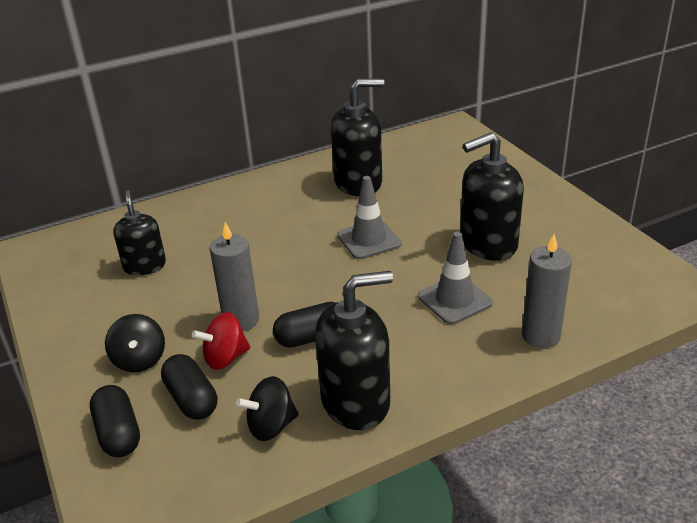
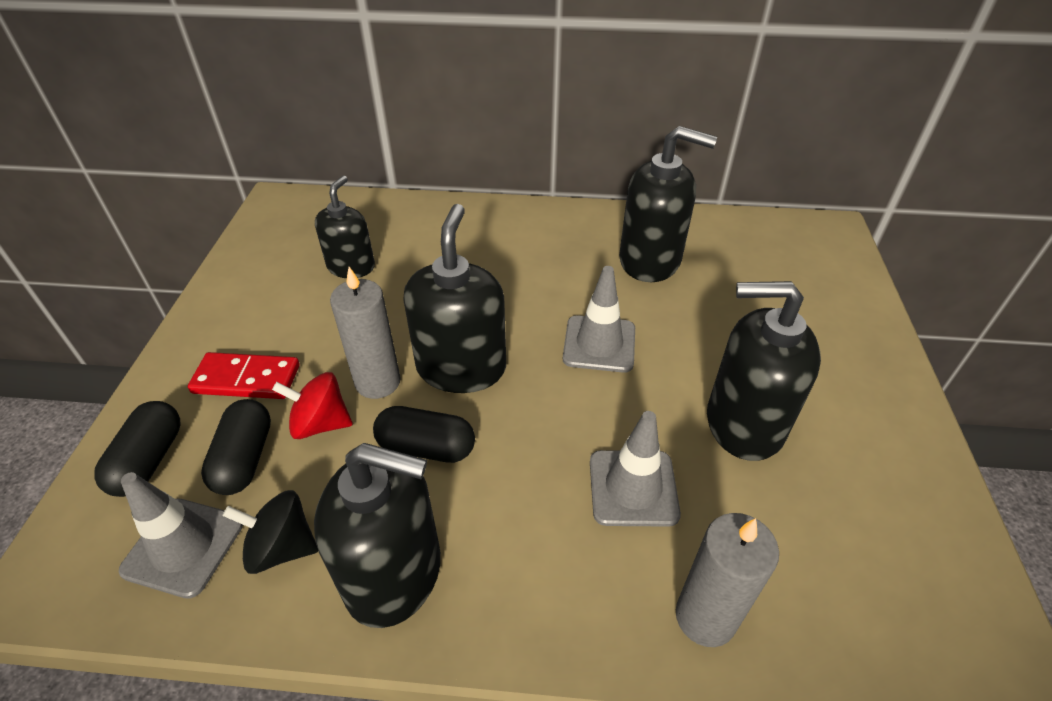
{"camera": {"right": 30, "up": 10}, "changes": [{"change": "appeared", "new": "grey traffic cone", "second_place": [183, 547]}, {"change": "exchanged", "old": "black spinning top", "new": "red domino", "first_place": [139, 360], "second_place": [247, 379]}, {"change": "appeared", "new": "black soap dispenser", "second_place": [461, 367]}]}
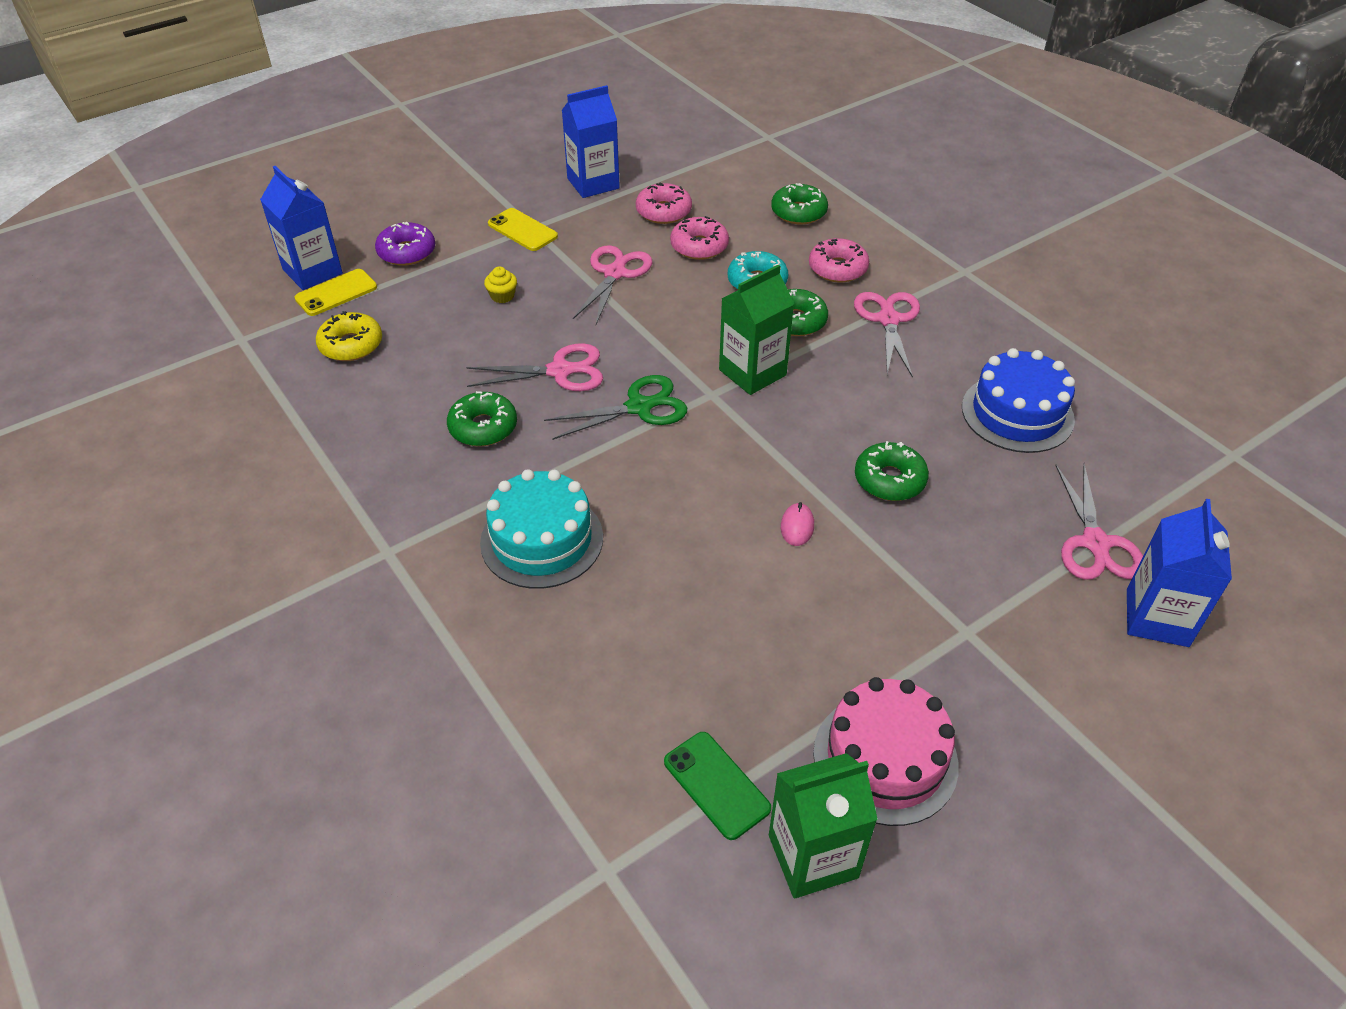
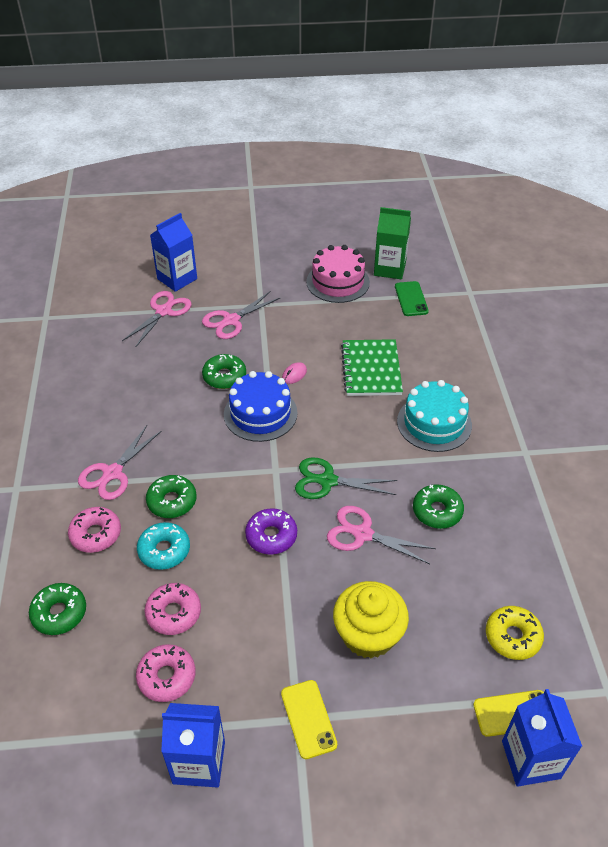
{"camera": {"right": -150, "up": 0}, "changes": [{"change": "relocated", "old": "pink scissors", "first_place": [614, 273], "second_place": [231, 320]}, {"change": "relocated", "old": "blue cake", "first_place": [1017, 413], "second_place": [260, 413]}, {"change": "relocated", "old": "purple donut", "first_place": [407, 252], "second_place": [271, 536]}, {"change": "size", "old": "yellow cupcake", "first_place": [502, 296], "second_place": [368, 634], "factor": 2.44}, {"change": "appeared", "new": "green notebook", "second_place": [371, 369]}, {"change": "missing", "old": "green carton", "first_place": [752, 372]}]}
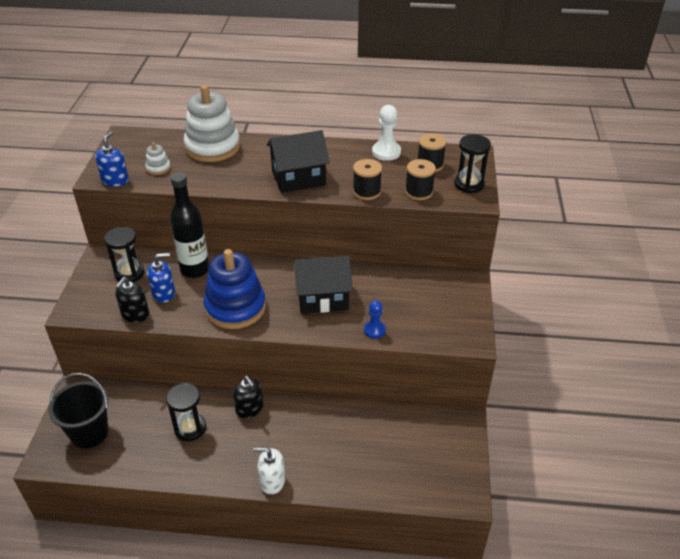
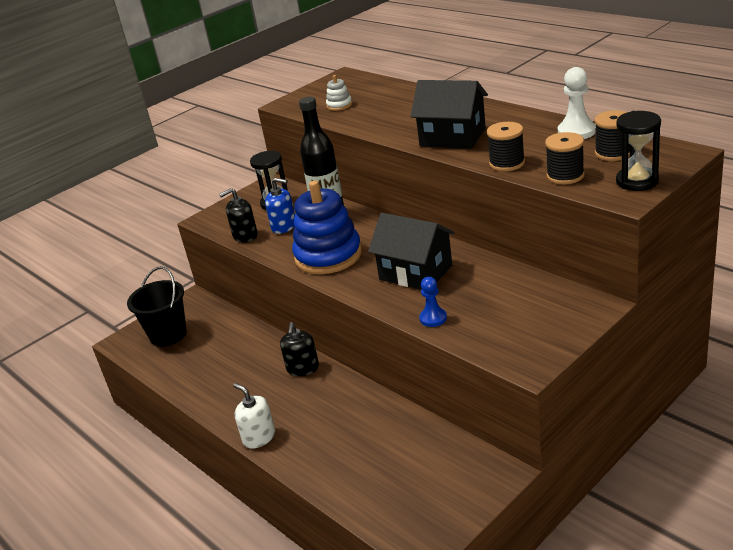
{"camera": {"right": 45, "up": -10}, "changes": [{"change": "missing", "old": "blue soap dispenser", "first_place": [115, 180]}, {"change": "missing", "old": "black hourglass", "first_place": [190, 428]}, {"change": "missing", "old": "white stacking toy", "first_place": [212, 147]}]}
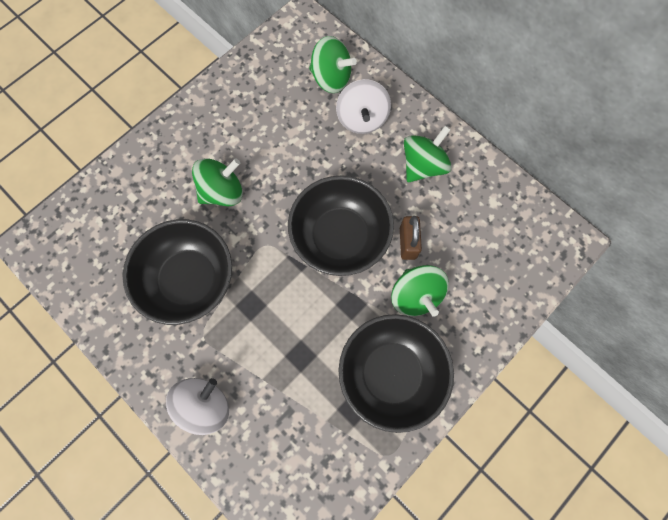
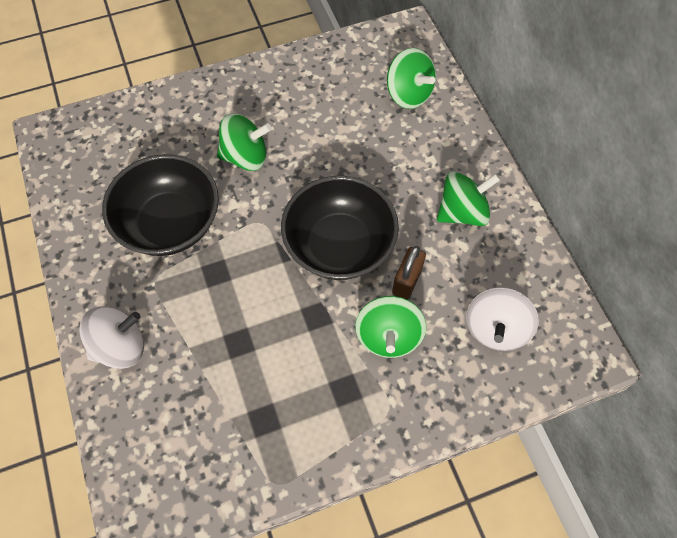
{"camera": {"right": 25, "up": -10}, "changes": [{"change": "relocated", "old": "white spinning top", "first_place": [362, 119], "second_place": [496, 329]}, {"change": "missing", "old": "black bowl", "first_place": [391, 373]}]}
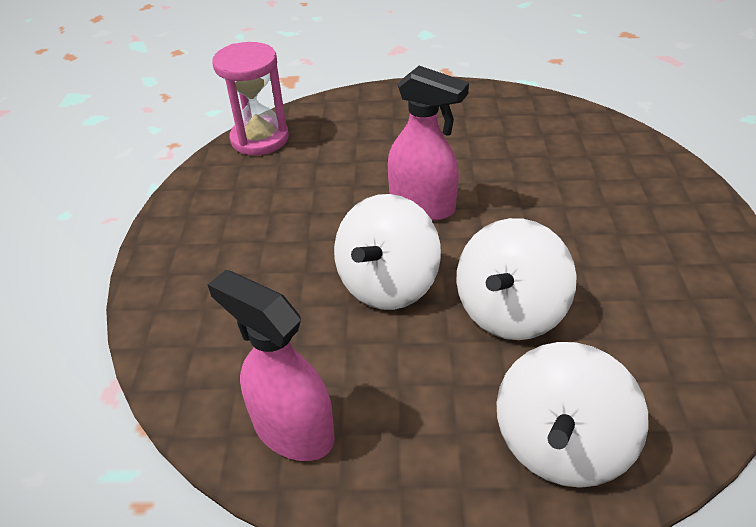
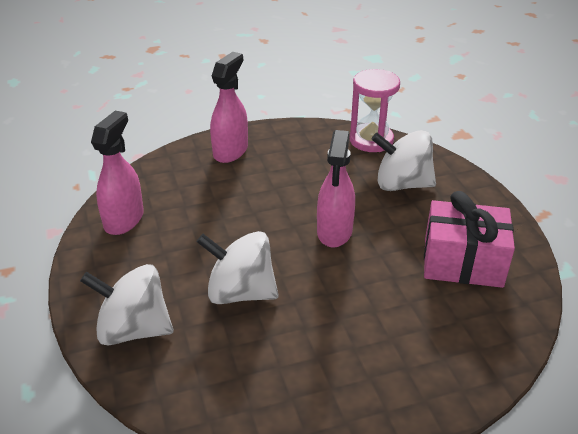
{"camera": {"right": 70, "up": -5}, "changes": [{"change": "appeared", "new": "pink spray bottle", "second_place": [230, 151]}, {"change": "relocated", "old": "white spinning top", "first_place": [387, 284], "second_place": [402, 184]}, {"change": "appeared", "new": "pink gift", "second_place": [463, 262]}]}
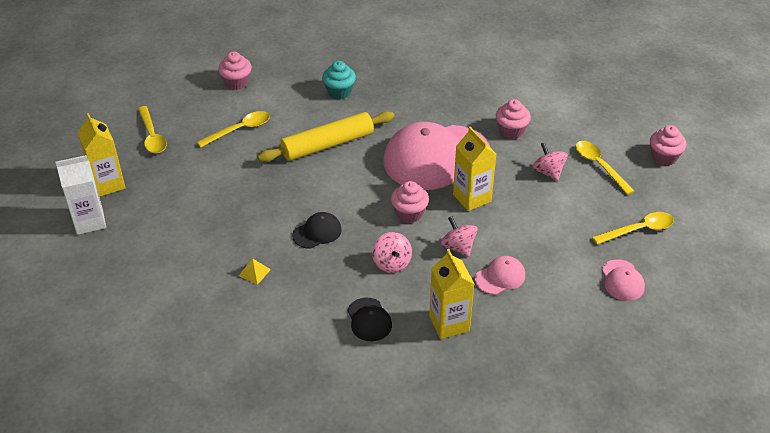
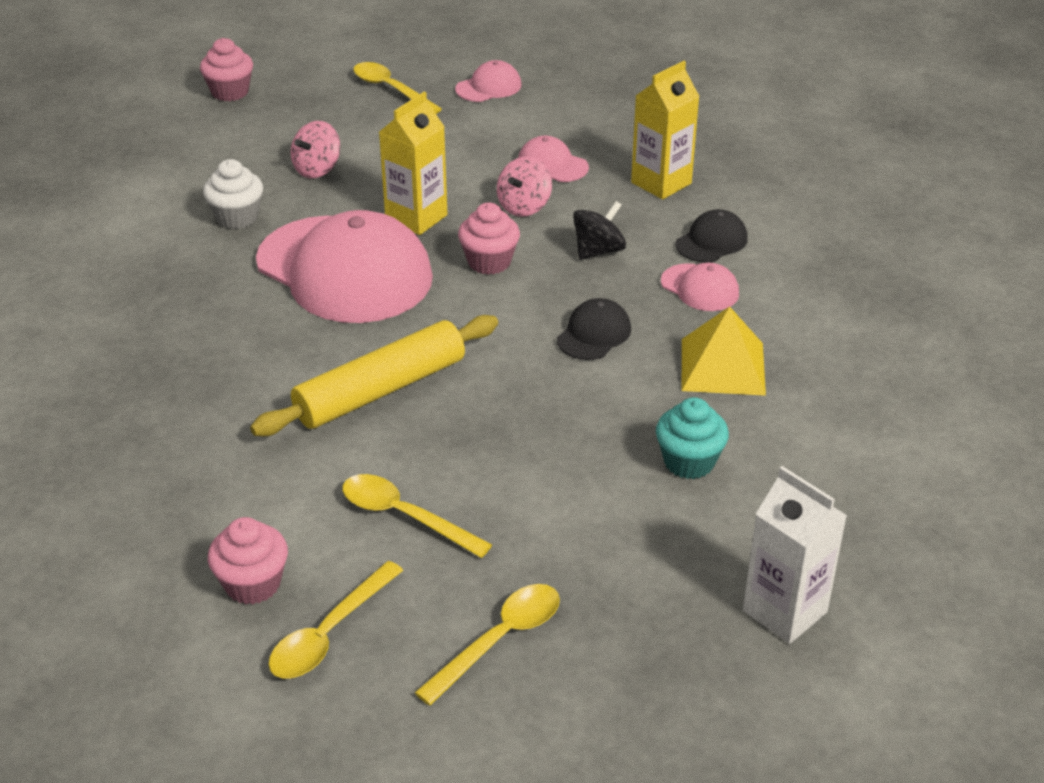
{"camera": {"right": -115, "up": -5}, "changes": [{"change": "colour", "old": "pink cupcake", "new": "white cupcake", "first_place": [511, 131], "second_place": [237, 217]}, {"change": "spun", "old": "yellow rolling pin", "first_place": [328, 144], "second_place": [380, 390], "degrees": -75}, {"change": "relocated", "old": "yellow spoon", "first_place": [599, 166], "second_place": [329, 633]}, {"change": "spun", "old": "black cap", "first_place": [317, 232], "second_place": [594, 334], "degrees": 90}, {"change": "colour", "old": "pink spinning top", "new": "black spinning top", "first_place": [392, 263], "second_place": [598, 251]}, {"change": "relocated", "old": "turquoise cupcake", "first_place": [339, 92], "second_place": [689, 462]}, {"change": "appeared", "new": "pink cap", "second_place": [700, 288]}, {"change": "size", "old": "yellow pyramid", "first_place": [254, 272], "second_place": [722, 366], "factor": 2.1}, {"change": "missing", "old": "yellow carton", "first_place": [108, 184]}]}
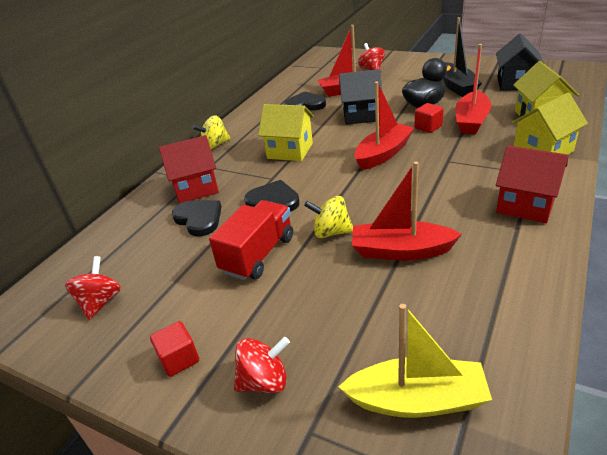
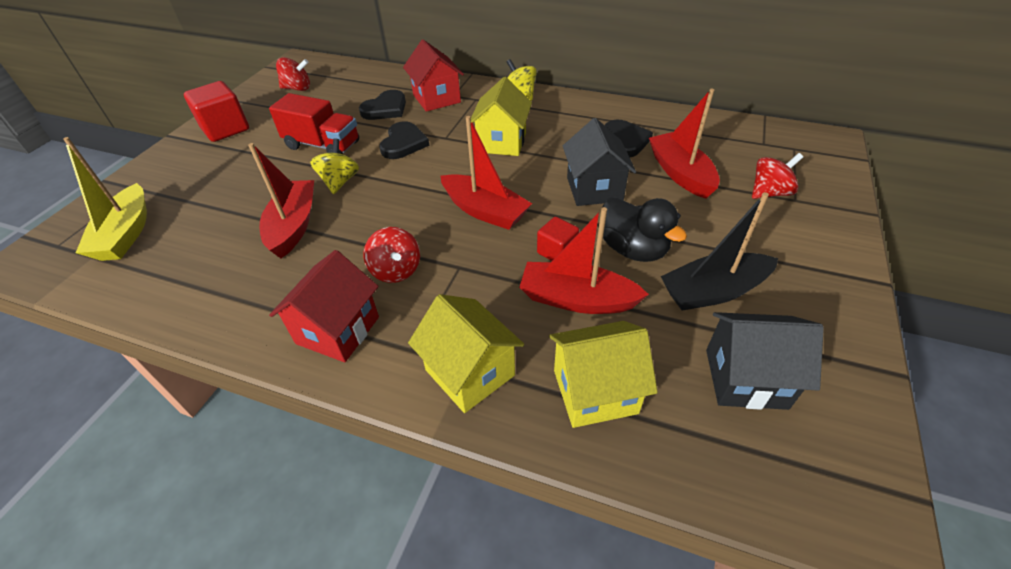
{"camera": {"right": 80, "up": 10}, "changes": [{"change": "size", "old": "red cube", "first_place": [179, 359], "second_place": [225, 129], "factor": 1.71}, {"change": "relocated", "old": "red spinning top", "first_place": [264, 381], "second_place": [396, 270]}]}
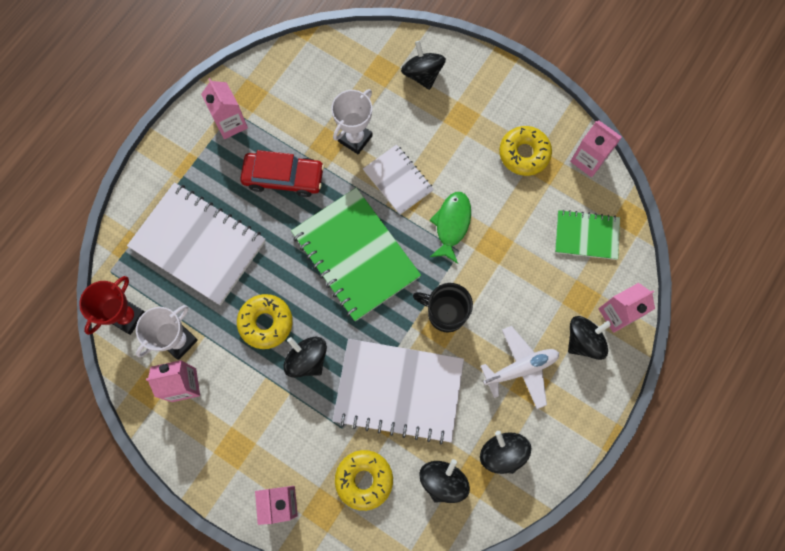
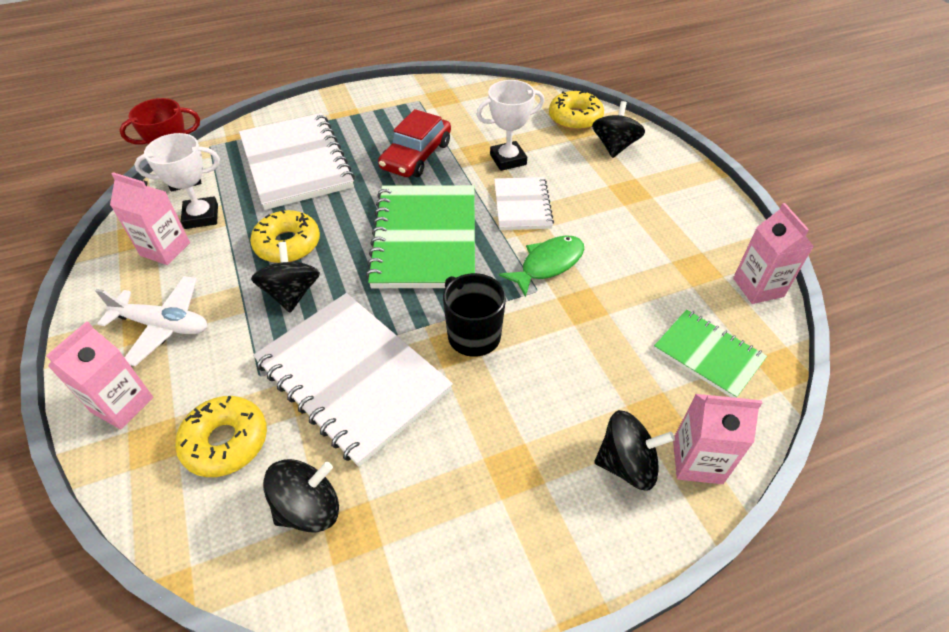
{"camera": {"right": 35, "up": -25}, "changes": [{"change": "relocated", "old": "white plane", "first_place": [521, 368], "second_place": [163, 325]}, {"change": "spun", "old": "red car", "first_place": [283, 178], "second_place": [416, 156], "degrees": 75}, {"change": "relocated", "old": "yellow donut", "first_place": [524, 154], "second_place": [575, 118]}, {"change": "missing", "old": "pink carton", "first_place": [230, 123]}, {"change": "missing", "old": "black spinning top", "first_place": [502, 453]}]}
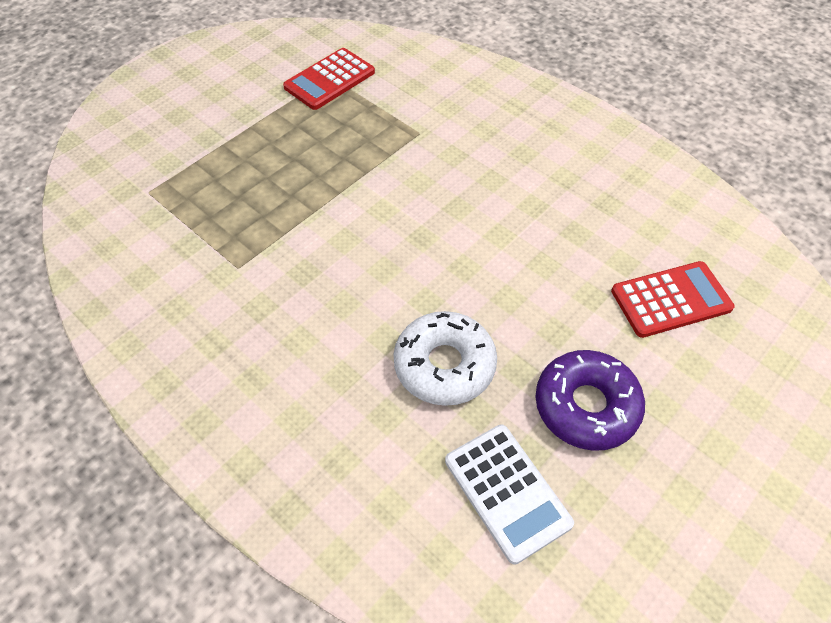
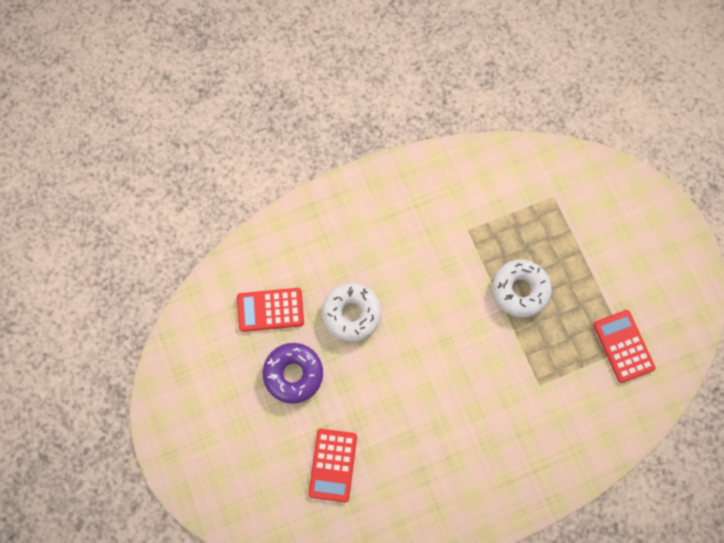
{"camera": {"right": 115, "up": 20}, "changes": [{"change": "colour", "old": "white calculator", "new": "red calculator", "first_place": [507, 492], "second_place": [270, 310]}, {"change": "appeared", "new": "white donut", "second_place": [520, 290]}]}
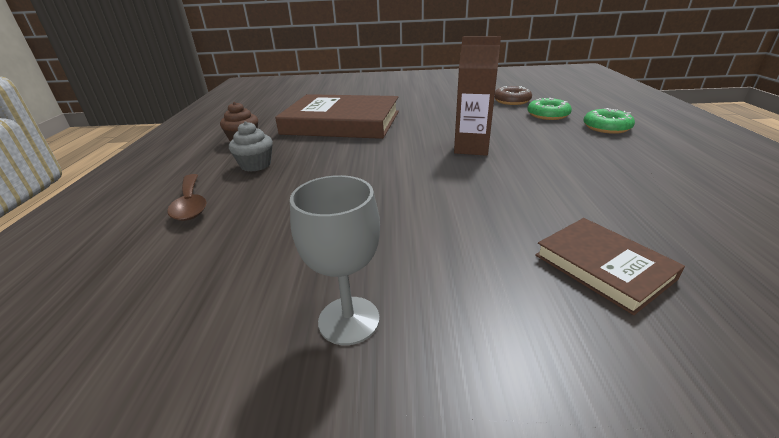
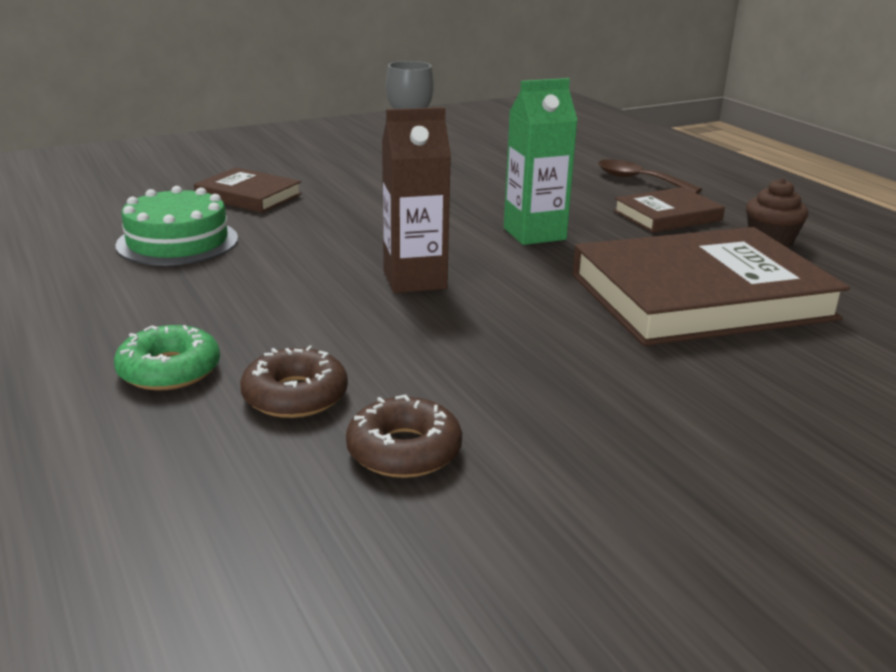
{"camera": {"right": 150, "up": -5}, "changes": [{"change": "appeared", "new": "green cake", "second_place": [177, 242]}, {"change": "colour", "old": "green donut", "new": "brown donut", "first_place": [547, 115], "second_place": [295, 396]}, {"change": "appeared", "new": "green carton", "second_place": [534, 234]}, {"change": "exchanged", "old": "grey cupcake", "new": "brown book", "first_place": [256, 165], "second_place": [667, 215]}]}
